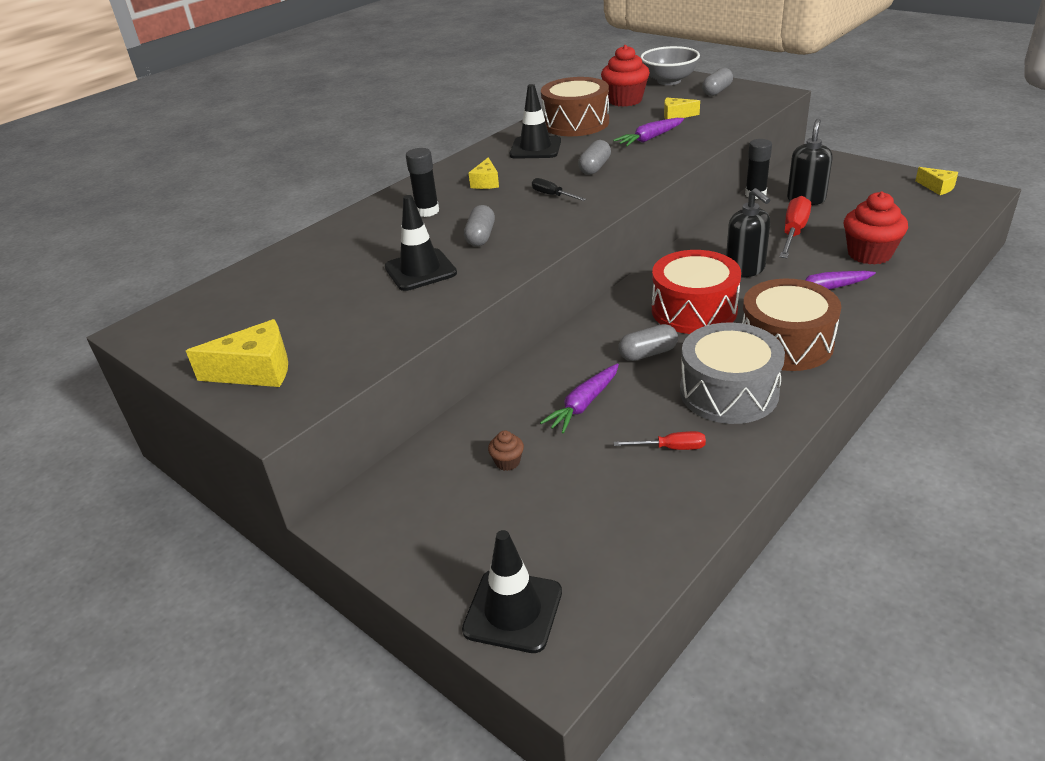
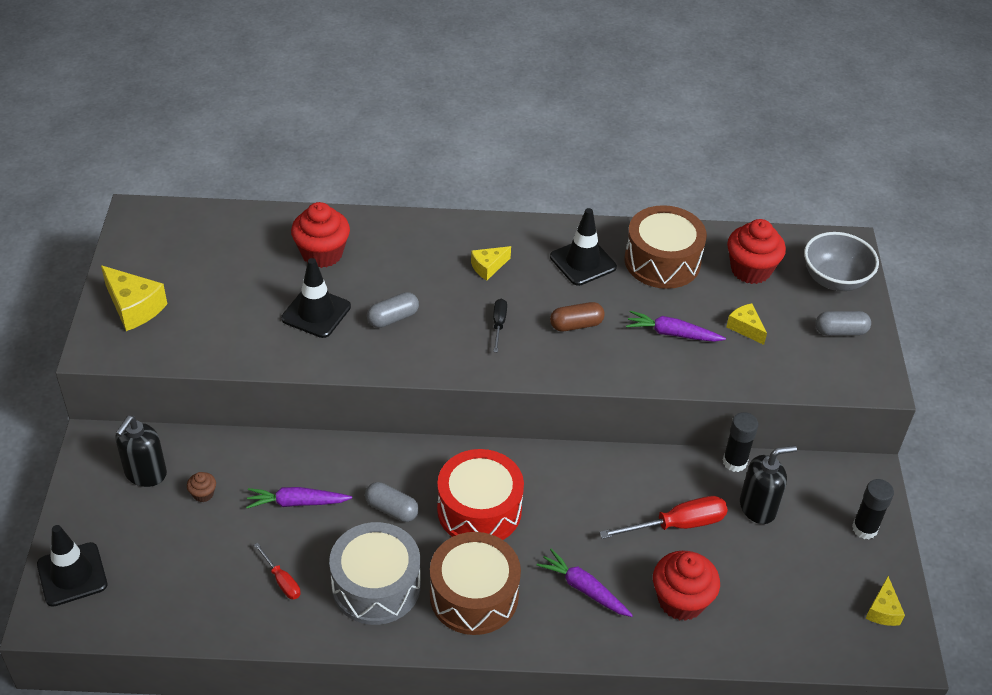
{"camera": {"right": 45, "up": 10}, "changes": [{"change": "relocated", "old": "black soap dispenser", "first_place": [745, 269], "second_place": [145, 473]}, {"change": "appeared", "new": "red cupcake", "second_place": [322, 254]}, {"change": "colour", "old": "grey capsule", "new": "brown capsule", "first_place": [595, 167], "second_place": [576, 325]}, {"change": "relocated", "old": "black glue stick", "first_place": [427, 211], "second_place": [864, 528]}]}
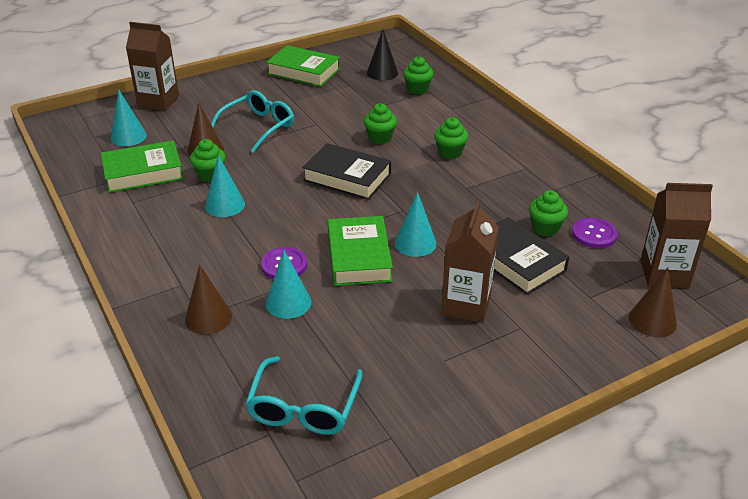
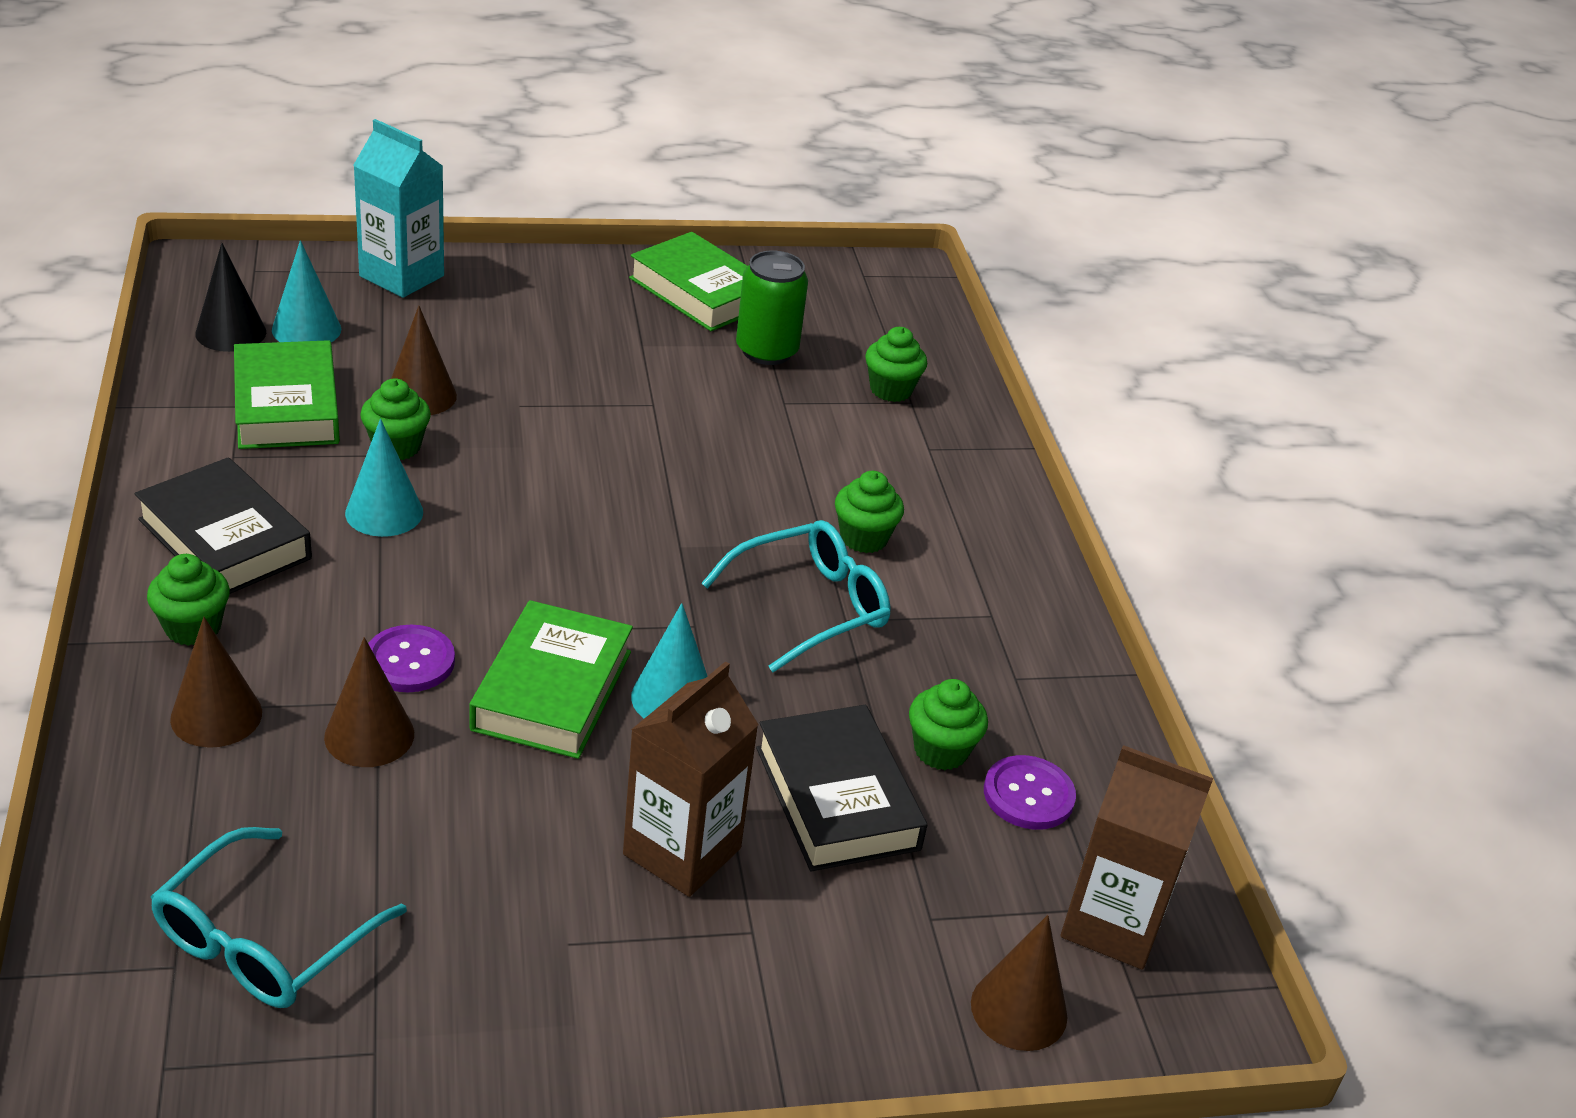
{"camera": {"right": 15, "up": 0}, "changes": [{"change": "relocated", "old": "black book", "first_place": [347, 177], "second_place": [224, 539]}, {"change": "relocated", "old": "green cupcake", "first_place": [380, 138], "second_place": [193, 628]}, {"change": "relocated", "old": "black cone", "first_place": [382, 73], "second_place": [231, 332]}, {"change": "spun", "old": "green book", "first_place": [143, 172], "second_place": [286, 406], "degrees": 75}, {"change": "colour", "old": "turquoise cone", "new": "brown cone", "first_place": [288, 302], "second_place": [369, 735]}, {"change": "colour", "old": "brown carton", "new": "turquoise carton", "first_place": [158, 101], "second_place": [401, 276]}, {"change": "relocated", "old": "turquoise glasses", "first_place": [258, 127], "second_place": [810, 606]}, {"change": "appeared", "new": "green can", "second_place": [767, 351]}]}
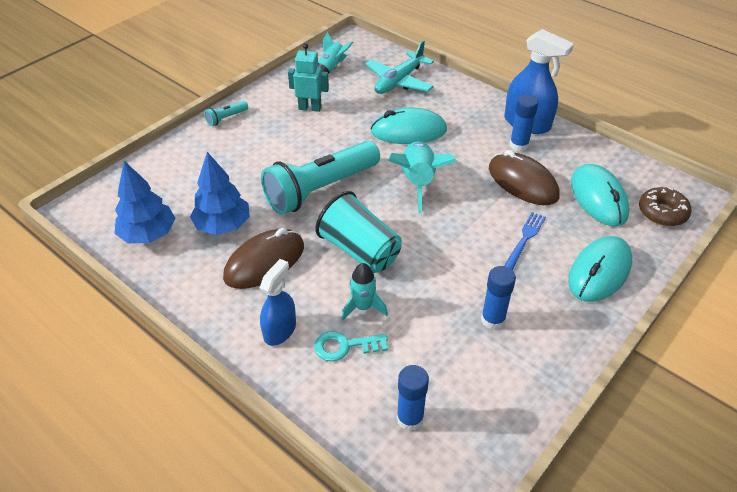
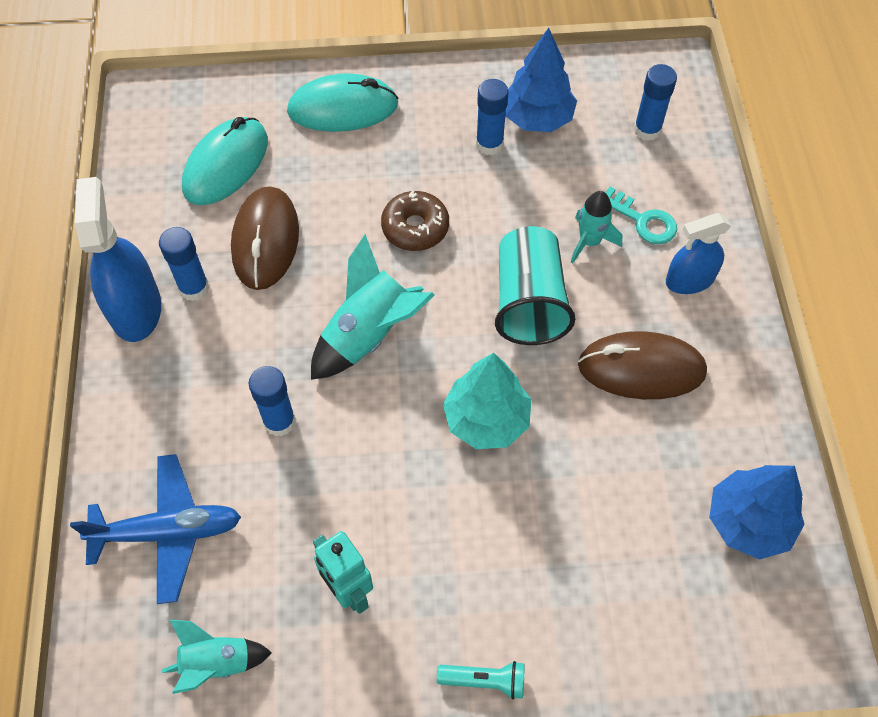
{"camera": {"right": -135, "up": 15}, "changes": [{"change": "colour", "old": "turquoise plane", "new": "blue plane", "first_place": [399, 81], "second_place": [167, 532]}, {"change": "exchanged", "old": "turquoise mouse", "new": "blue glue stick", "first_place": [408, 131], "second_place": [279, 421]}, {"change": "relocated", "old": "brown donut", "first_place": [662, 213], "second_place": [415, 227]}, {"change": "exchanged", "old": "turquoise flashlight", "new": "turquoise tree", "first_place": [320, 189], "second_place": [486, 420]}, {"change": "relocated", "old": "blue tree", "first_place": [223, 225], "second_place": [537, 118]}, {"change": "missing", "old": "blue fork", "first_place": [524, 240]}]}
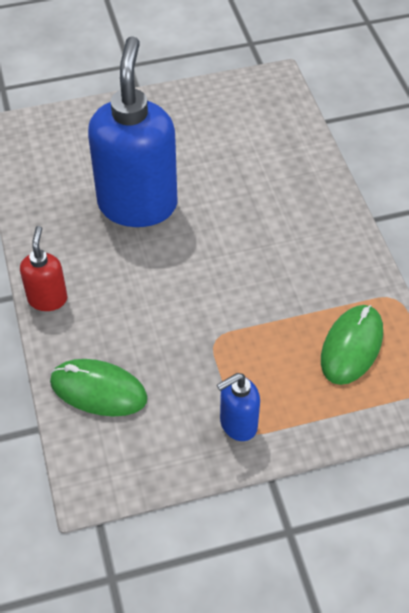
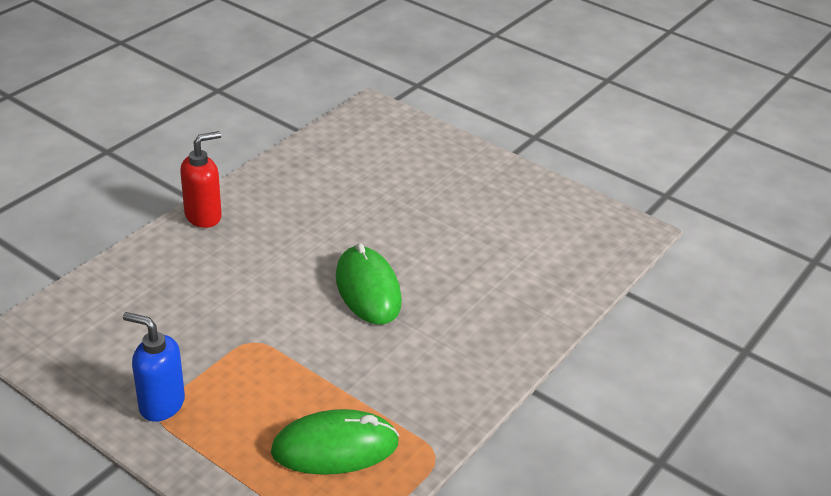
{"camera": {"right": 50, "up": -15}, "changes": [{"change": "relocated", "old": "green mouse", "first_place": [98, 390], "second_place": [368, 289]}, {"change": "missing", "old": "blue soap dispenser", "first_place": [138, 204]}]}
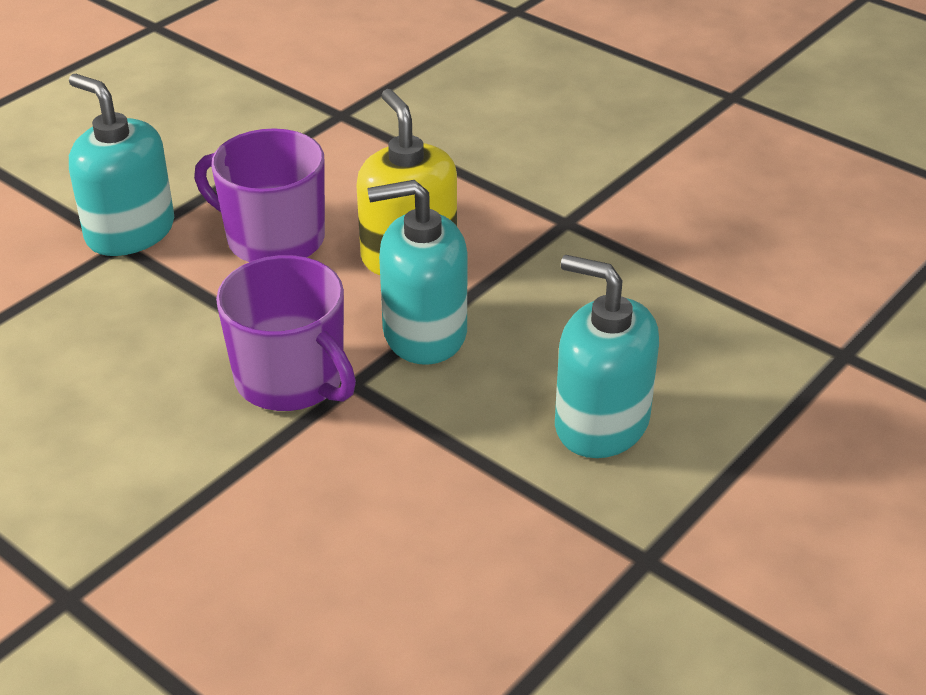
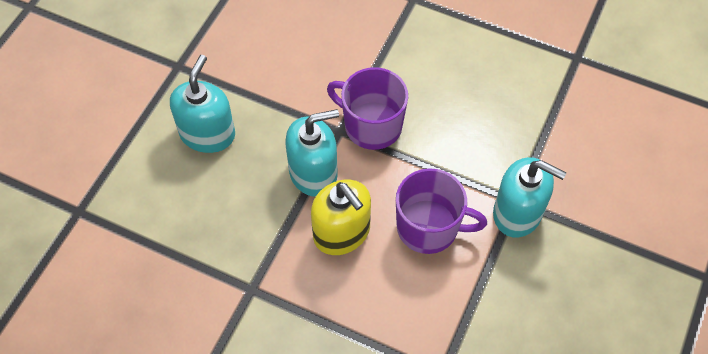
{"camera": {"right": 165, "up": 20}, "changes": [{"change": "spun", "old": "turquoise soap dispenser", "first_place": [601, 423], "second_place": [207, 134], "degrees": -90}]}
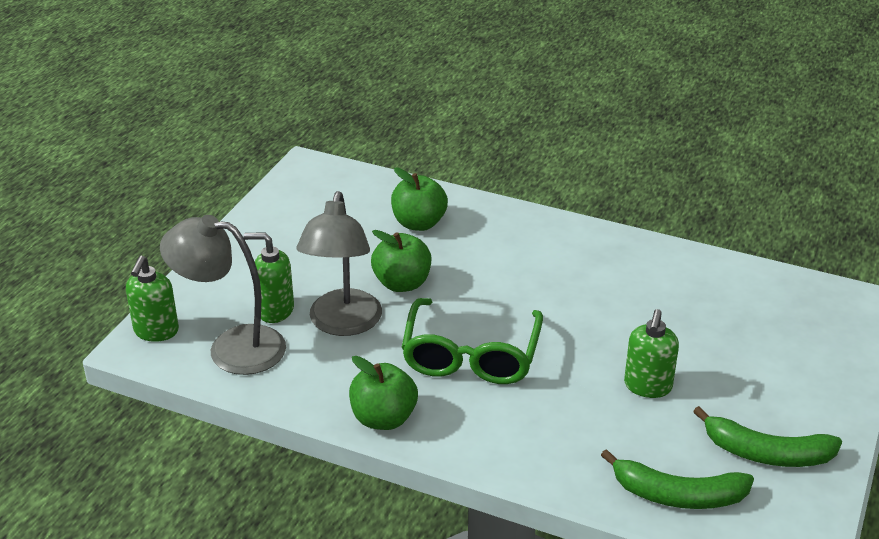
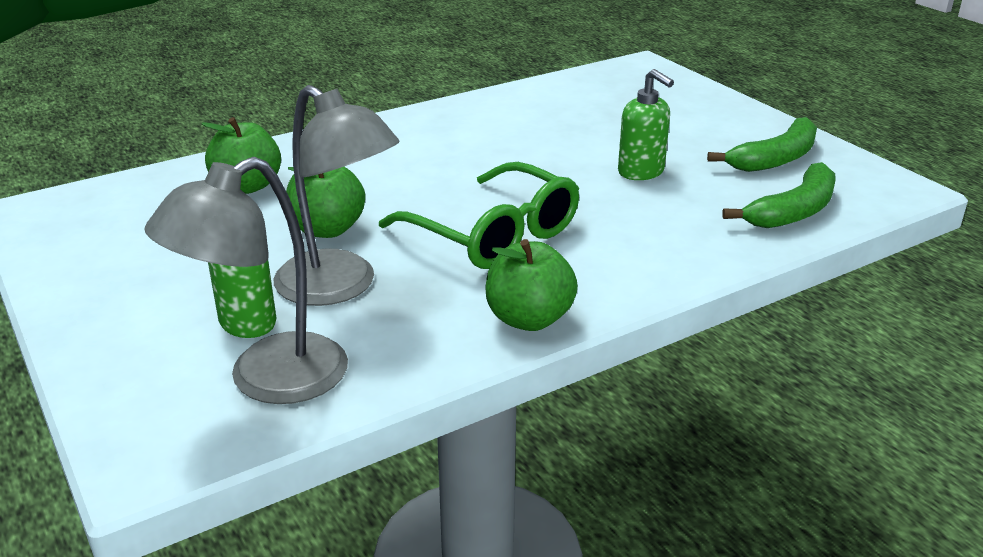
{"camera": {"right": -55, "up": -5}, "changes": [{"change": "missing", "old": "green soap dispenser", "first_place": [156, 331]}]}
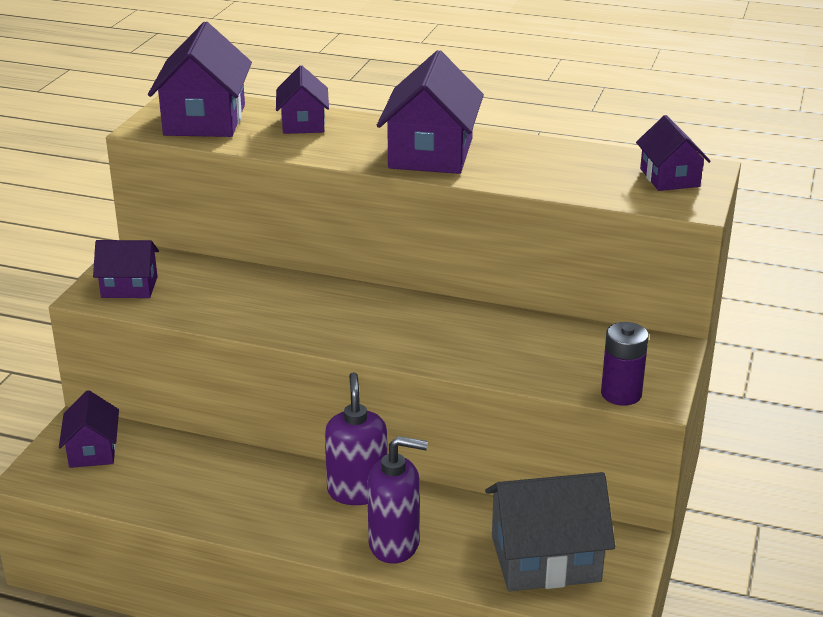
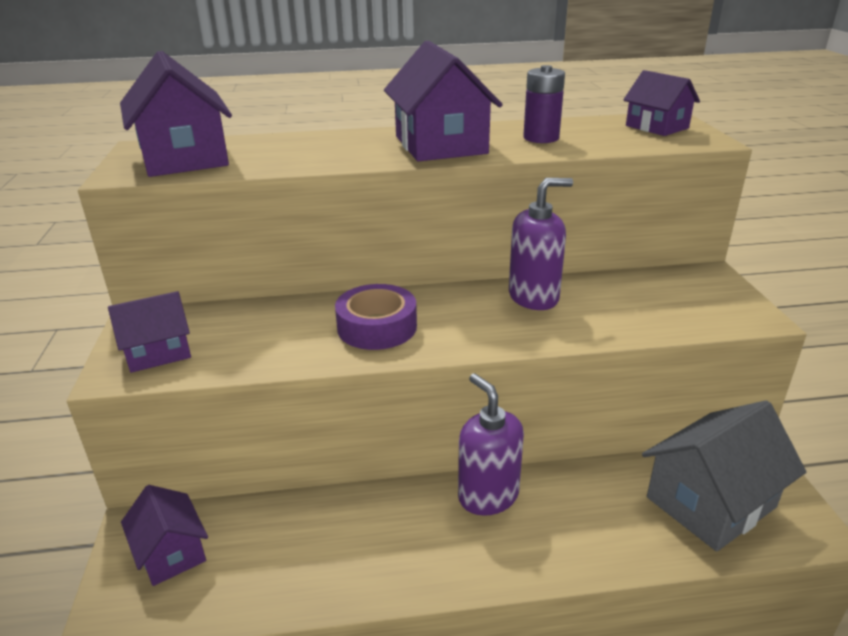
{"camera": {"right": -25, "up": 0}, "changes": [{"change": "appeared", "new": "purple tape", "second_place": [377, 327]}, {"change": "relocated", "old": "purple soap dispenser", "first_place": [395, 544], "second_place": [534, 297]}, {"change": "relocated", "old": "purple battery", "first_place": [621, 394], "second_place": [541, 138]}, {"change": "missing", "old": "purple house", "first_place": [303, 123]}]}
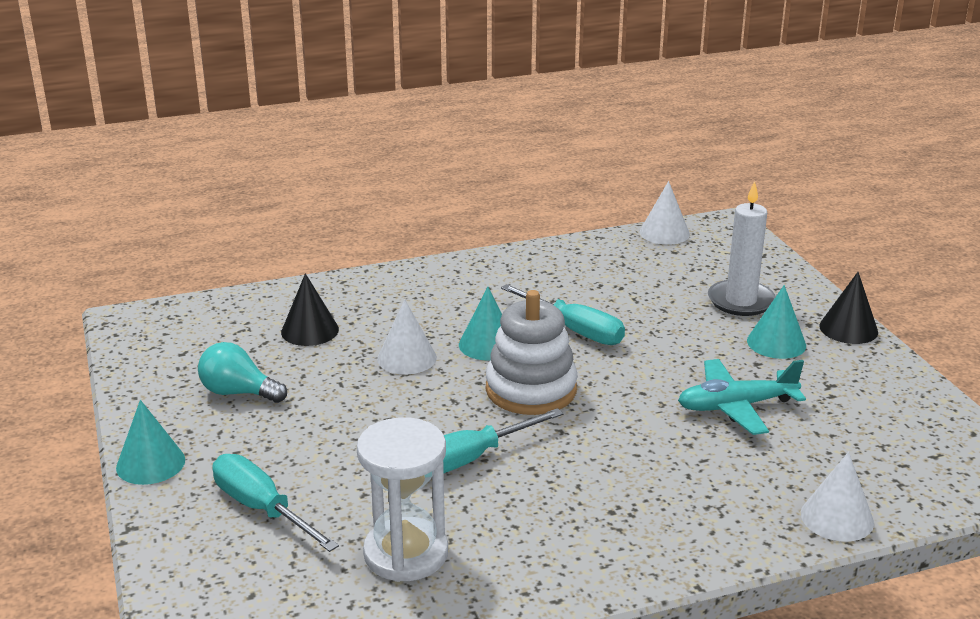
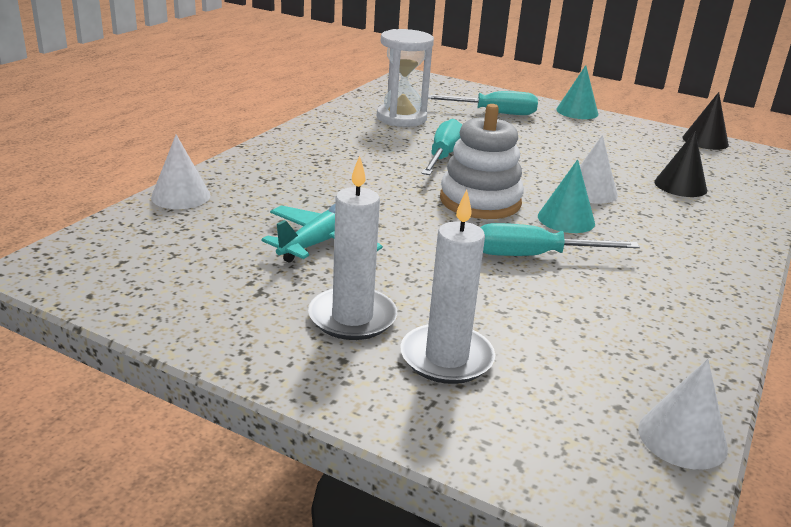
{"camera": {"right": 135, "up": 0}, "changes": [{"change": "exchanged", "old": "turquoise cone", "new": "white candle", "first_place": [776, 343], "second_place": [352, 317]}, {"change": "relocated", "old": "black cone", "first_place": [848, 329], "second_place": [705, 141]}, {"change": "missing", "old": "turquoise light bulb", "first_place": [238, 392]}]}
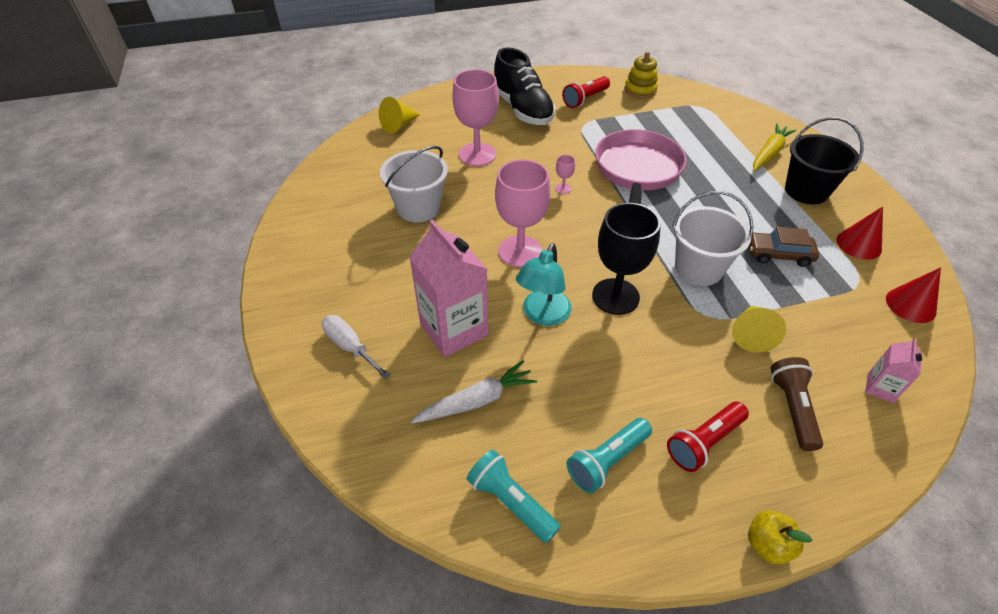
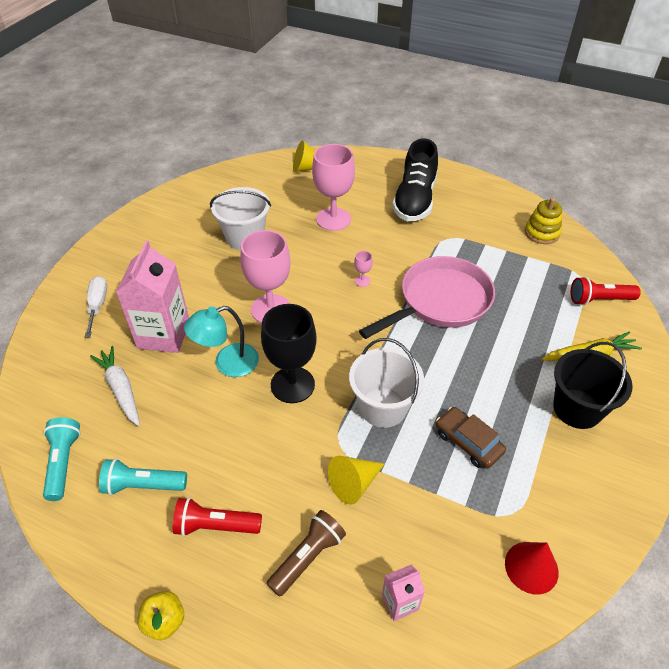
{"camera": {"right": 40, "up": 0}, "changes": [{"change": "spun", "old": "white carrot", "first_place": [477, 401], "second_place": [121, 389], "degrees": -135}, {"change": "relocated", "old": "red flashlight", "first_place": [585, 99], "second_place": [599, 300]}, {"change": "missing", "old": "red cone", "first_place": [859, 244]}]}
